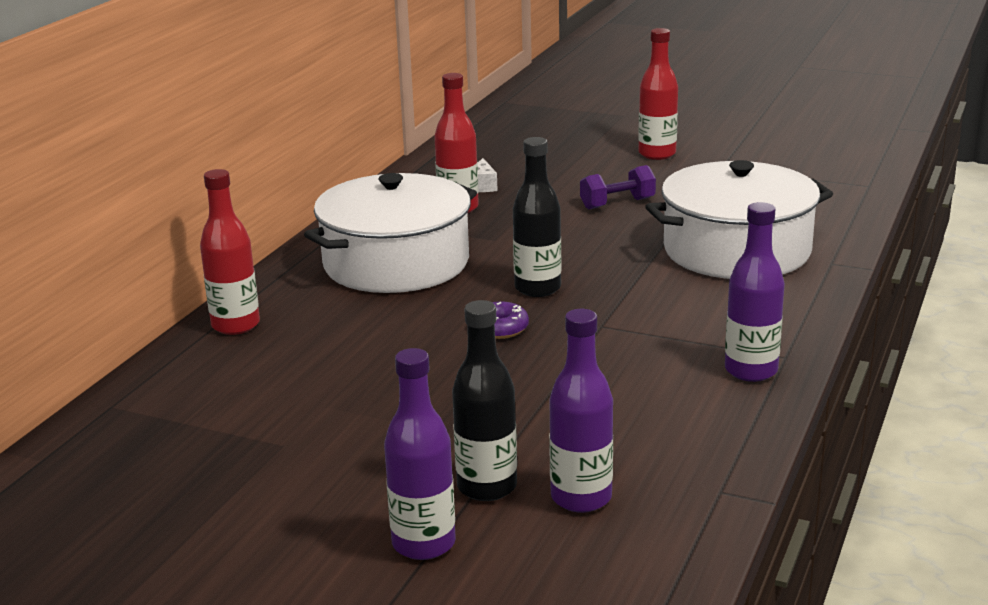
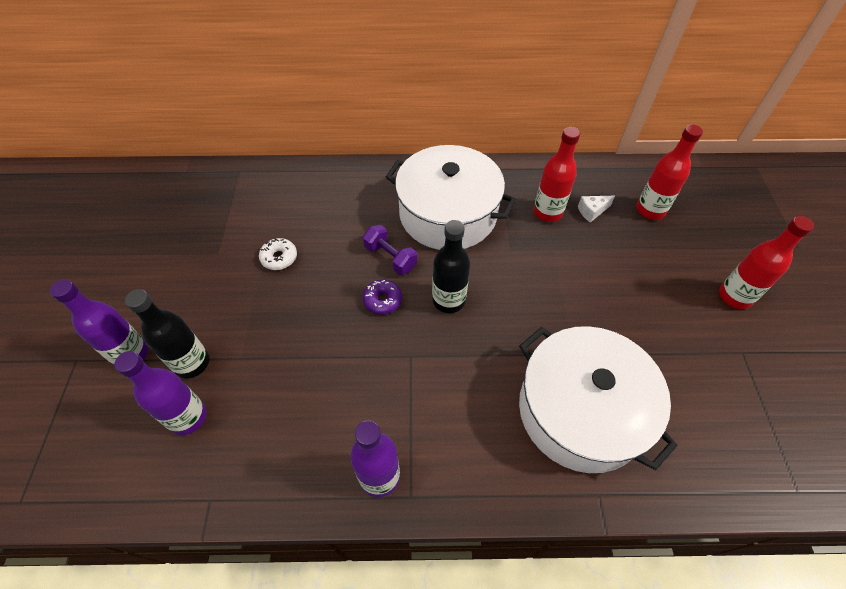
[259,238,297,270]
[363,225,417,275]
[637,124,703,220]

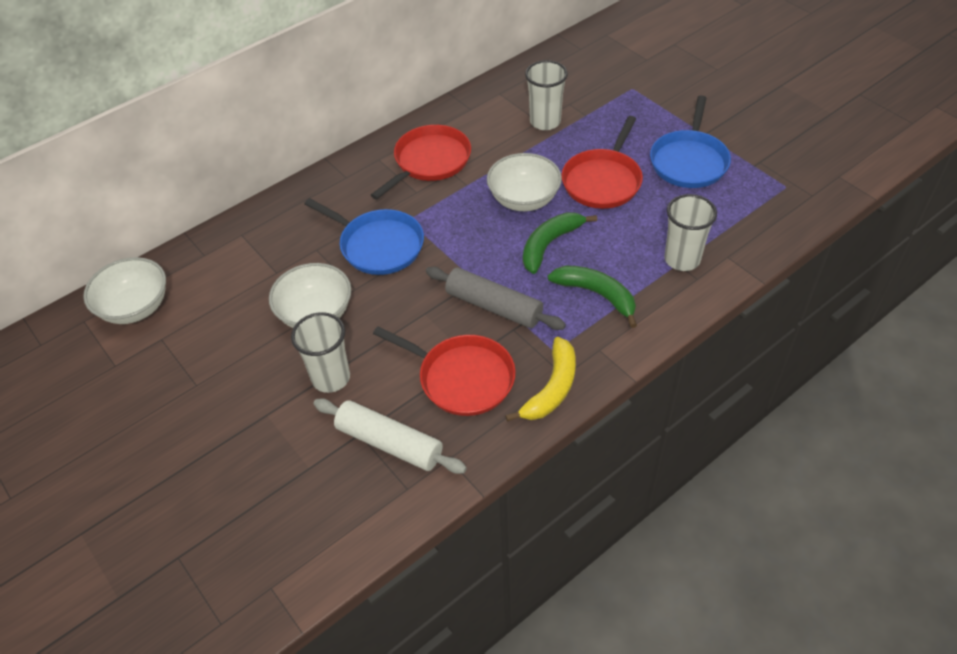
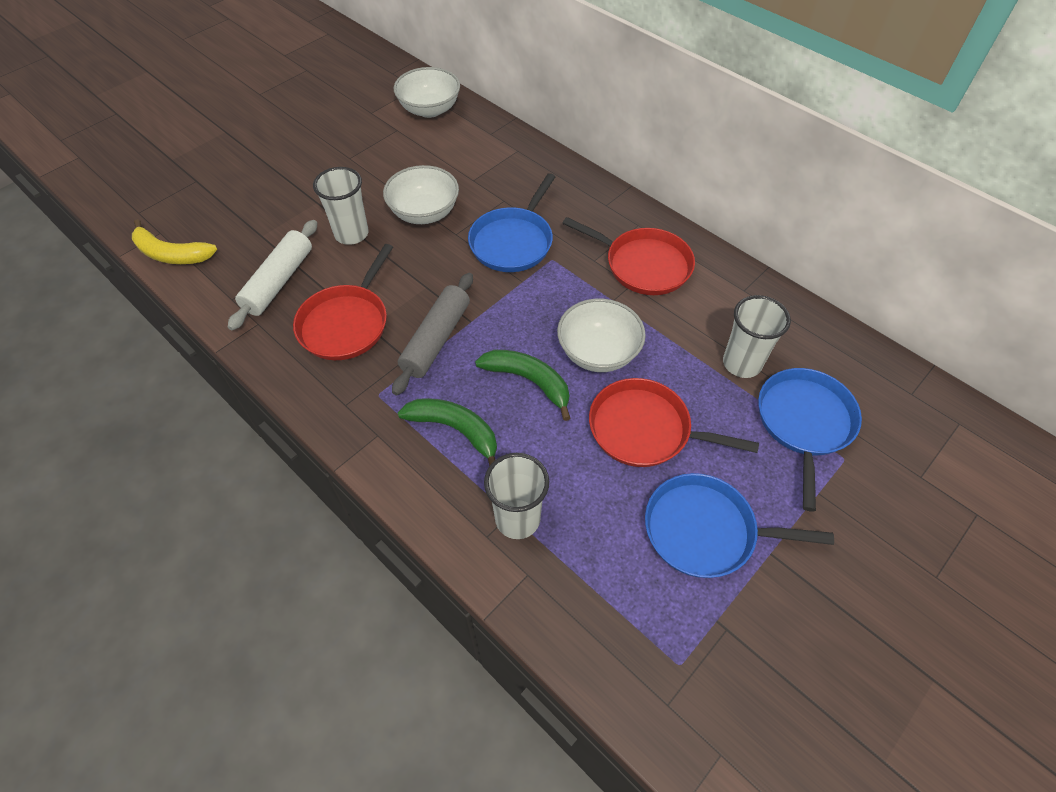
[132,219,217,264]
[398,398,497,466]
[758,368,862,512]

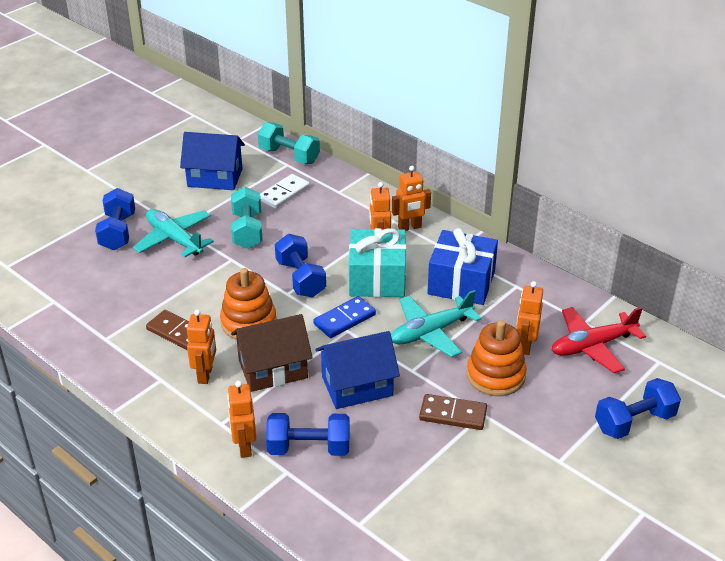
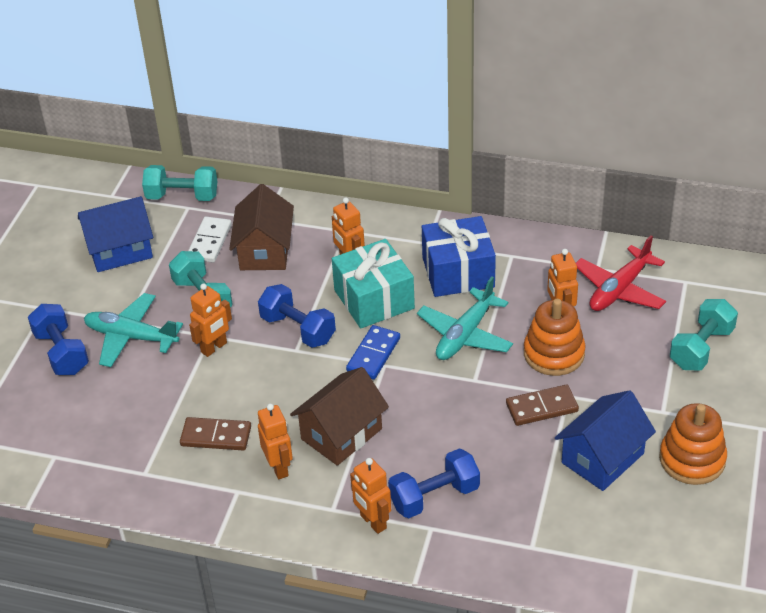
[189,283,232,357]
[229,184,294,270]
[555,390,656,491]
[659,403,727,485]
[670,299,738,370]

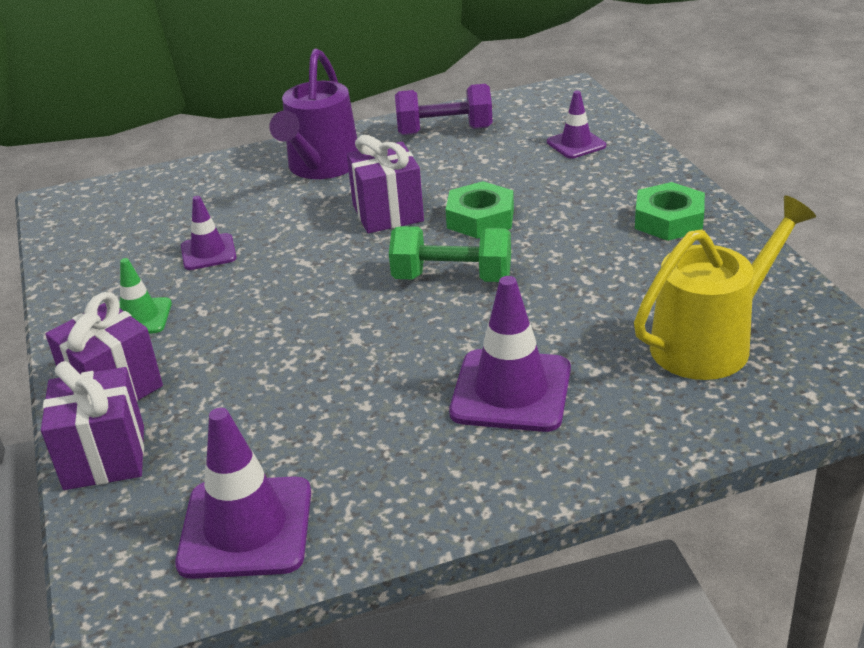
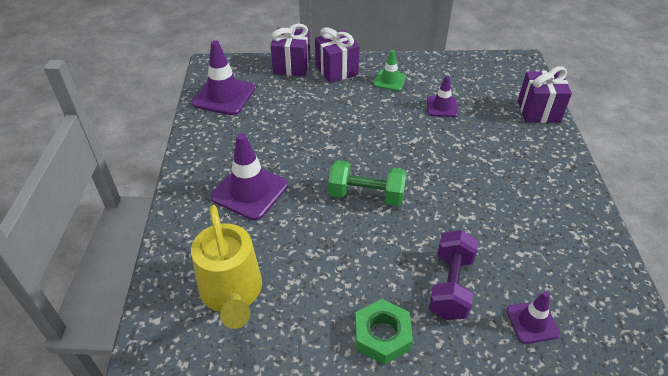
[328,160,407,206]
[429,230,478,320]
[518,66,572,123]
[269,49,358,179] (first image)
[446,181,514,239] (first image)

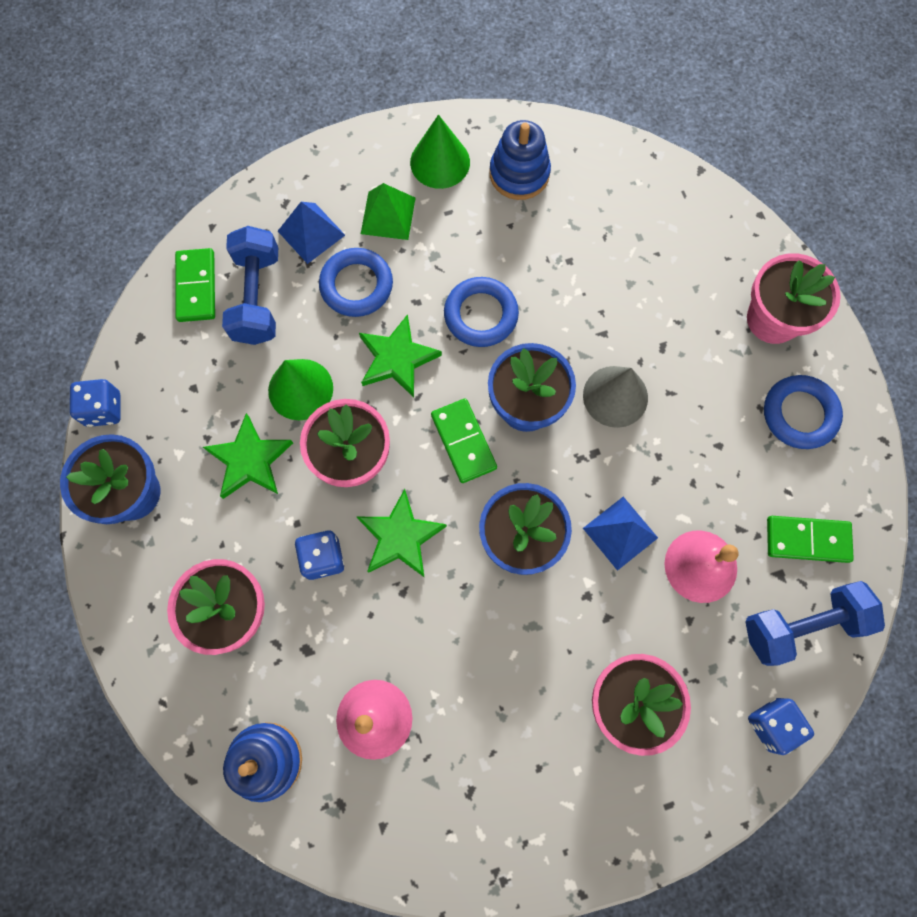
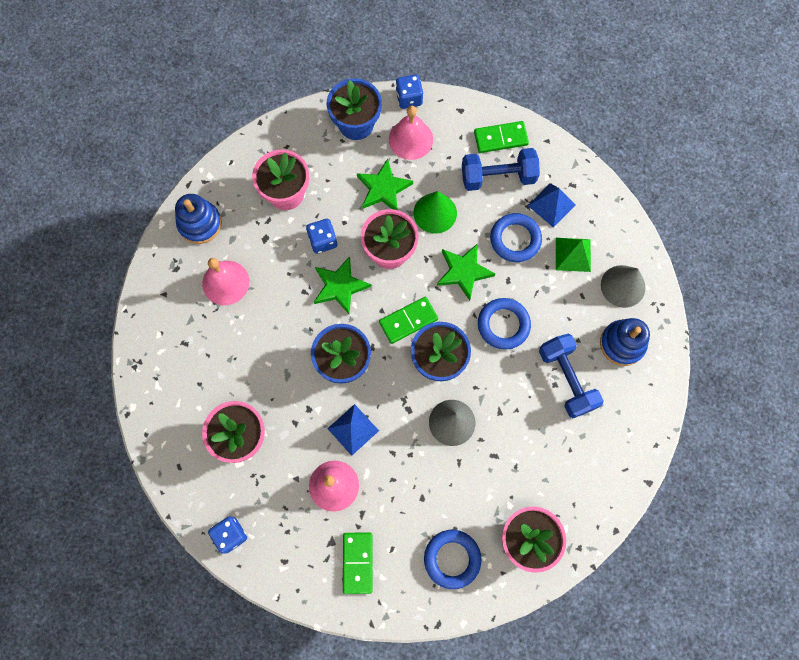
[389,106,433,160]
[539,334,603,418]
[601,265,645,308]

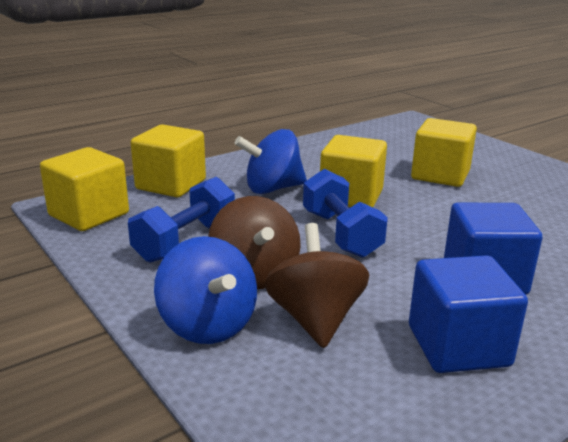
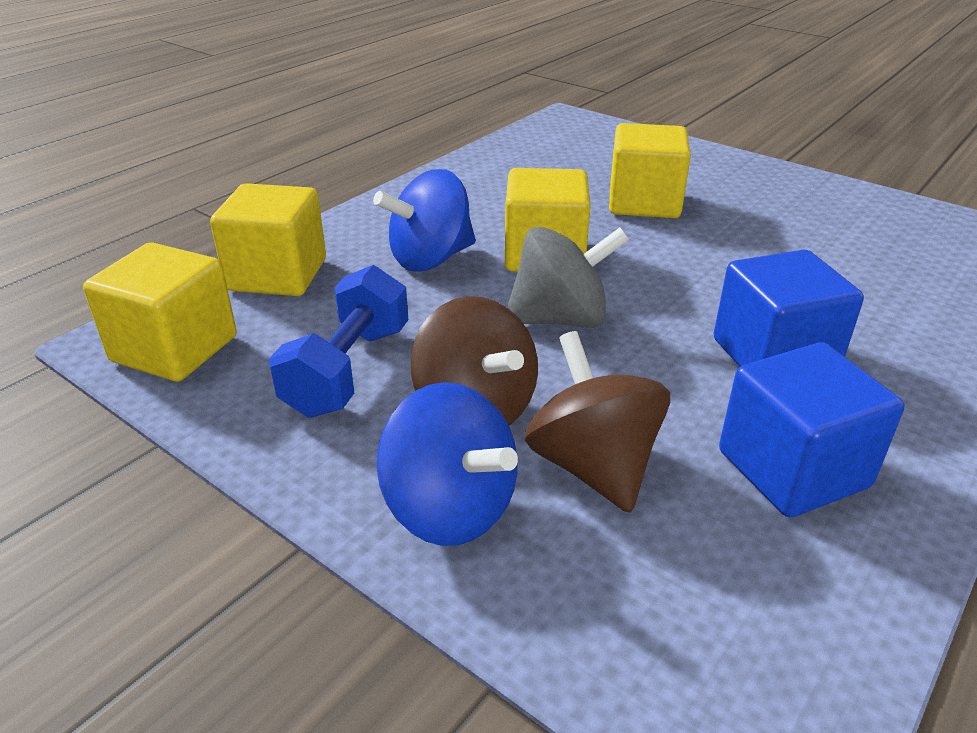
[507,227,629,328]

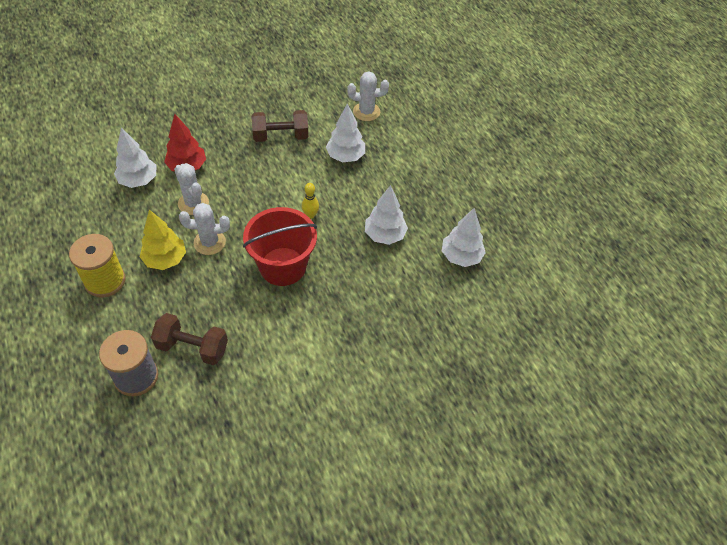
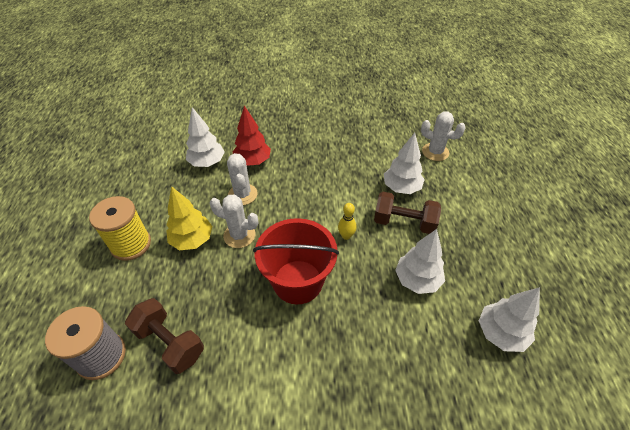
[374,192,441,234]

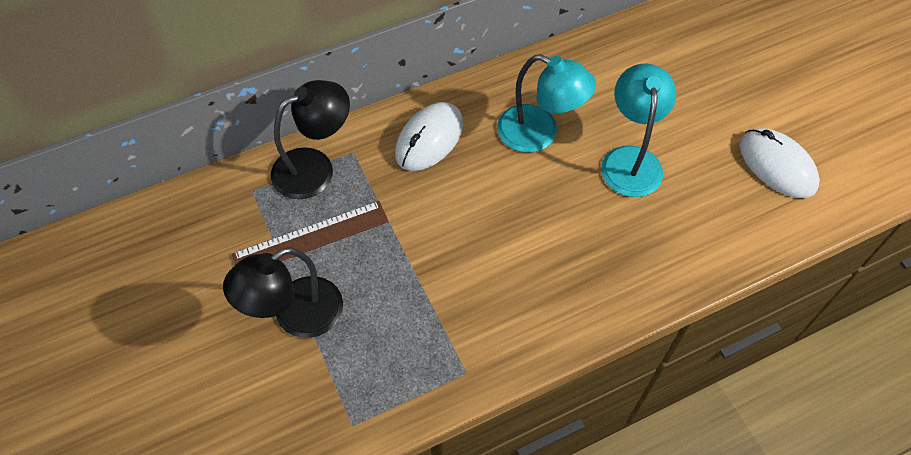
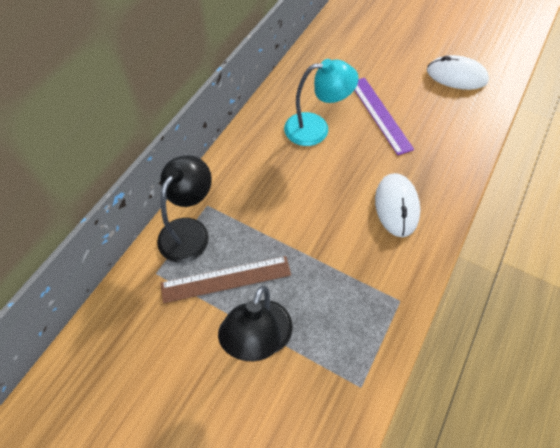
[161,256,291,303]
[355,78,414,155]
[375,173,420,237]

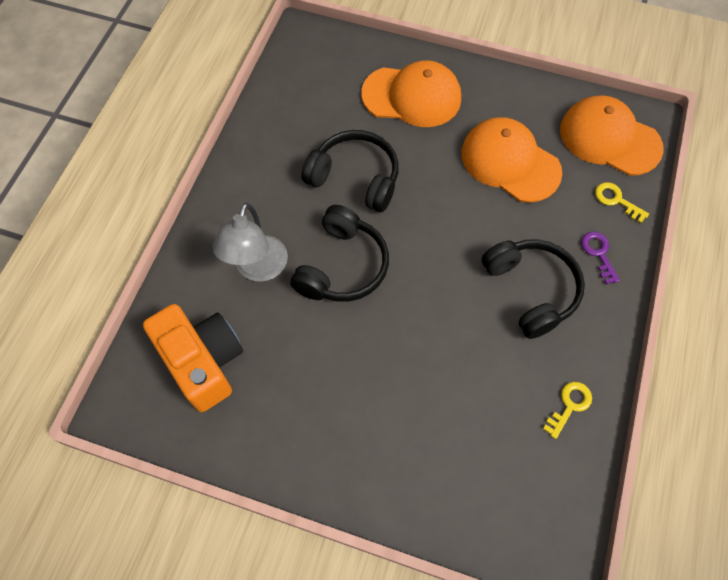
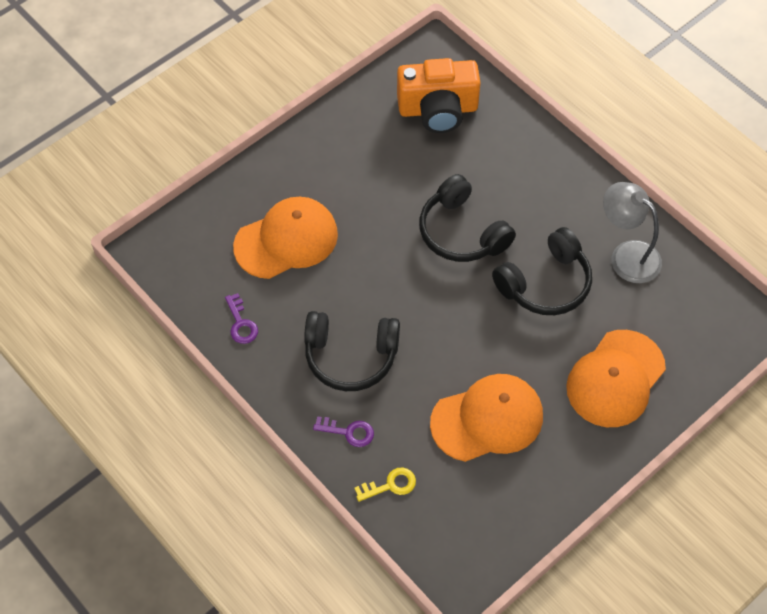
[225,293,258,344]
[233,197,338,279]
[603,182,662,283]

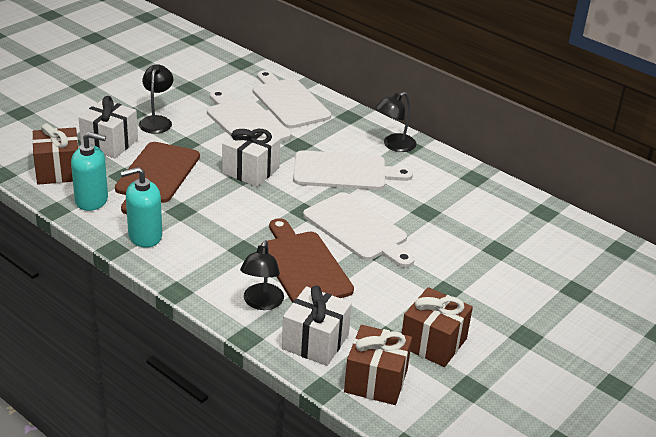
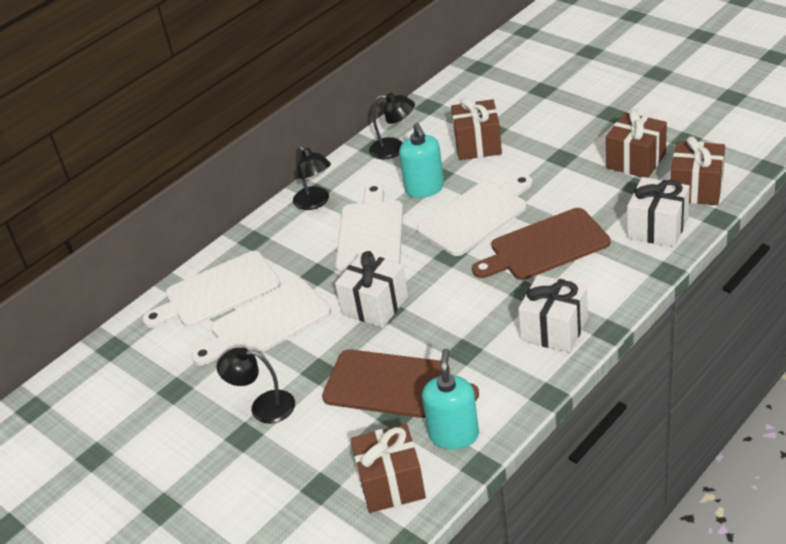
[369,93,415,159]
[399,123,444,198]
[451,98,502,160]
[518,275,588,353]

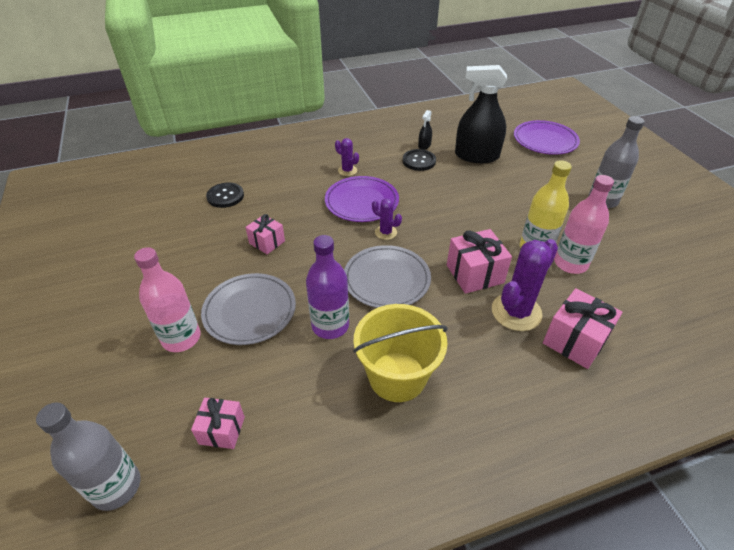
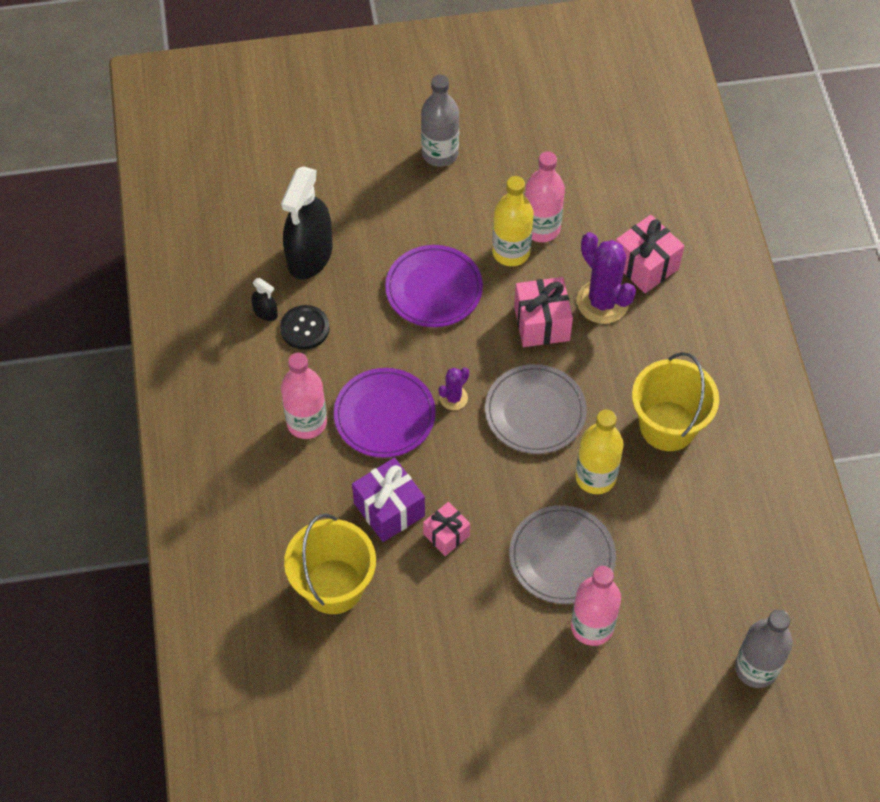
[281,353,327,439]
[284,514,376,614]
[352,458,425,542]
[385,245,483,327]
[575,409,623,494]
[191,398,245,449] (first image)

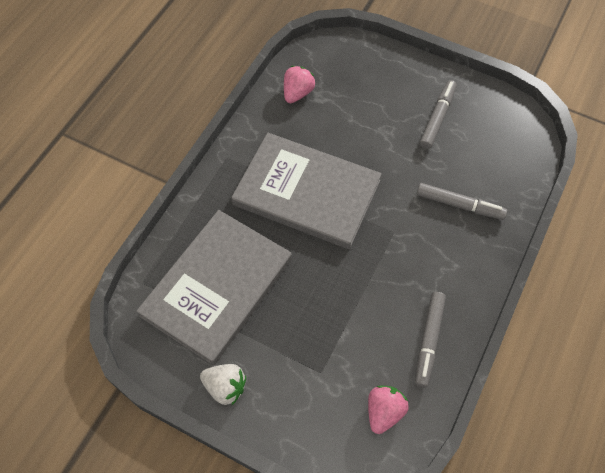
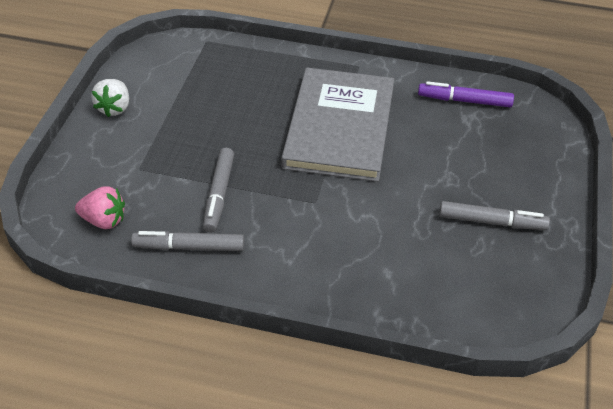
[203,148,234,232]
[418,81,514,107]
[136,210,292,366] (first image)

